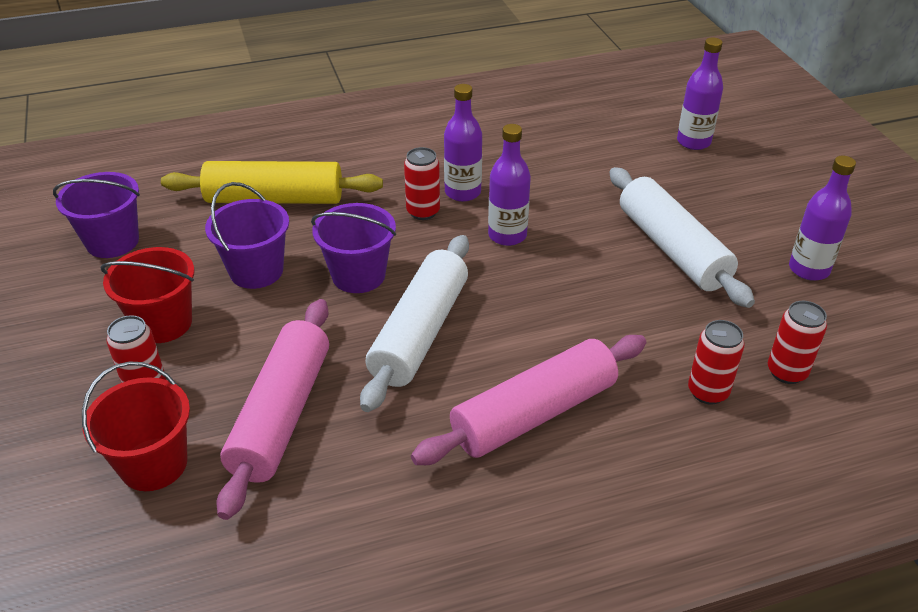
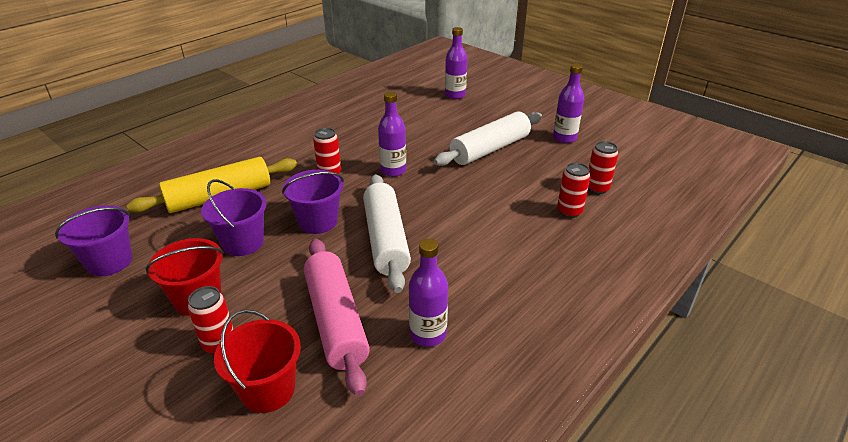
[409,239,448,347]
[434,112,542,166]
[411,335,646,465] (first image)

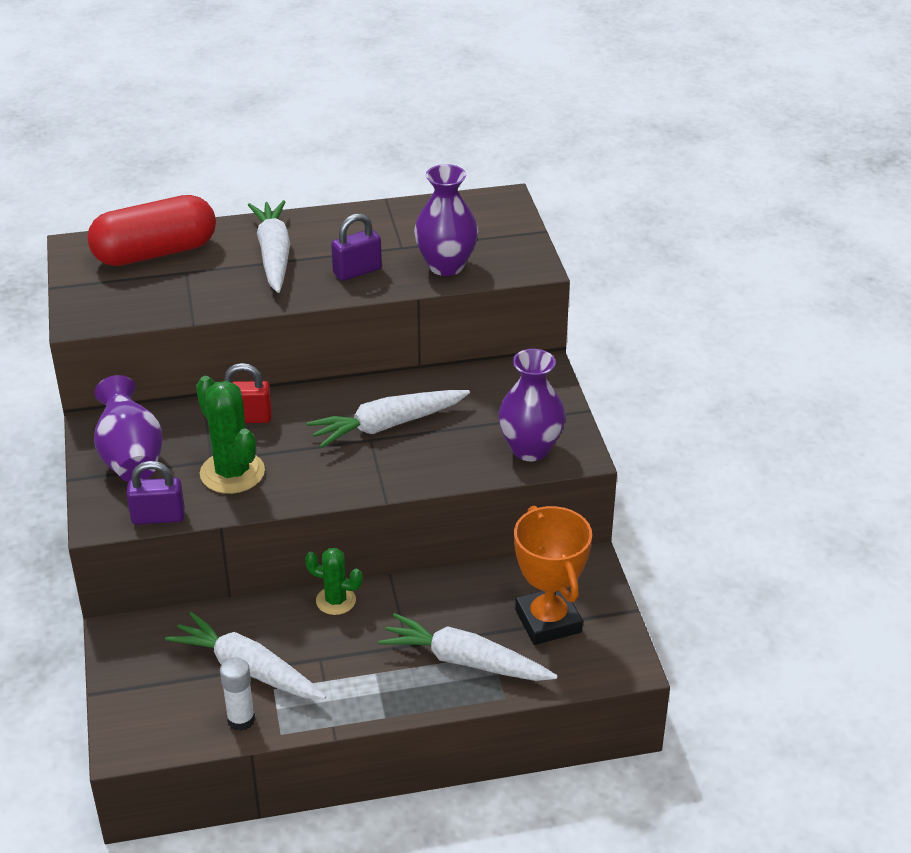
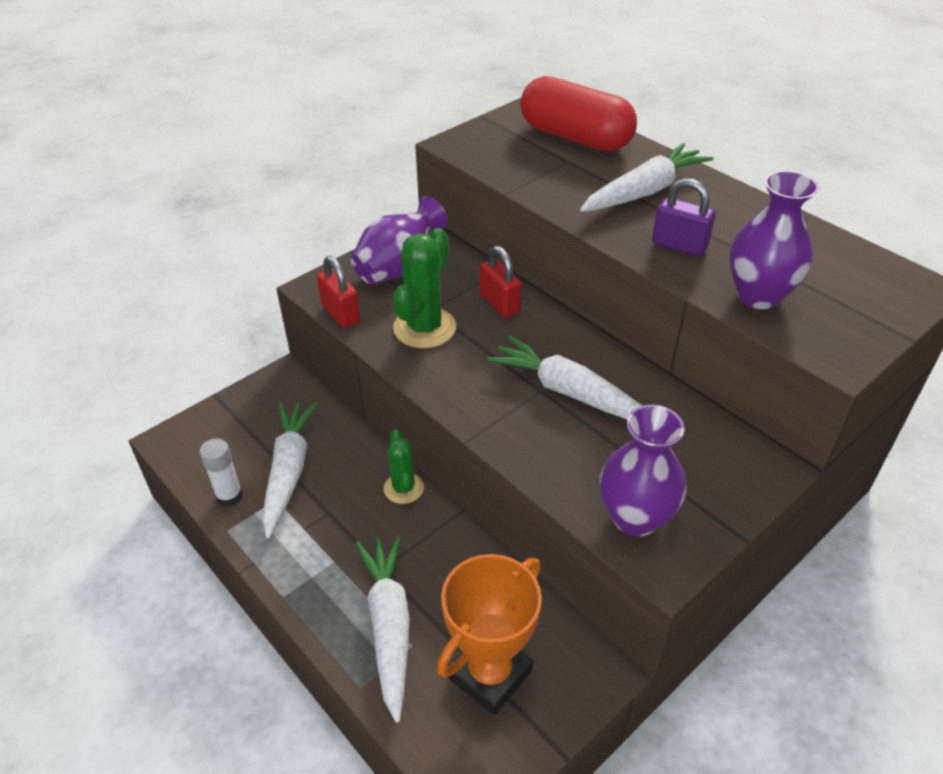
[317,256,360,328]

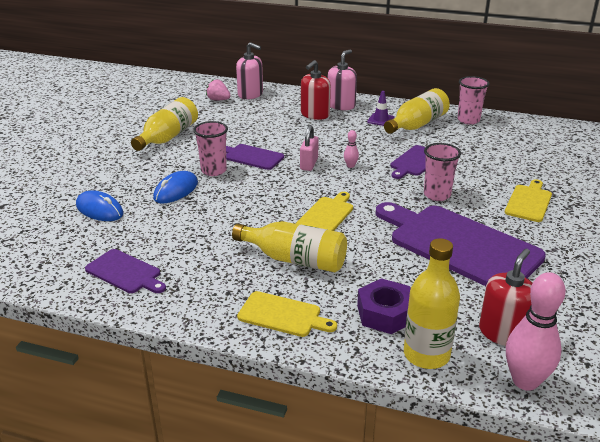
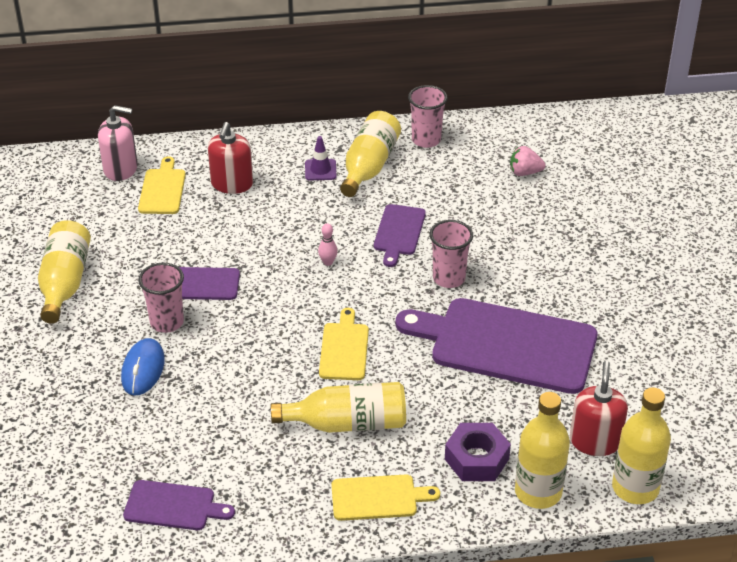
[138,156,186,214]
[510,146,545,176]
[612,388,671,504]
[76,191,123,221] (first image)
[300,125,319,171] (first image)
[328,49,357,110] (first image)

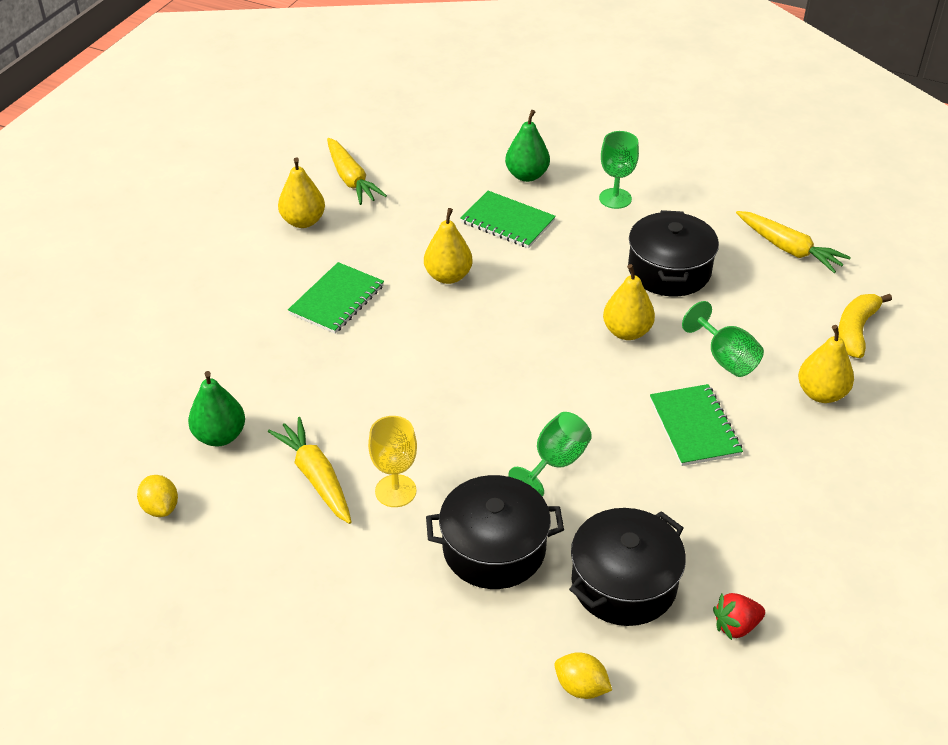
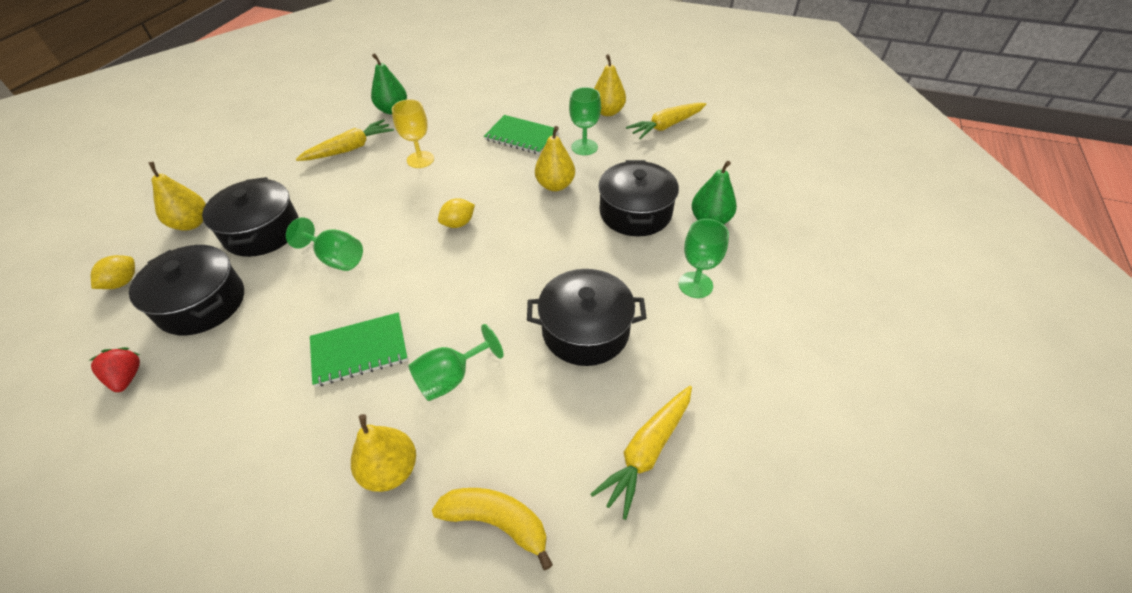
[148,162,206,230]
[392,99,434,168]
[438,198,475,228]
[569,87,601,155]
[598,160,679,236]

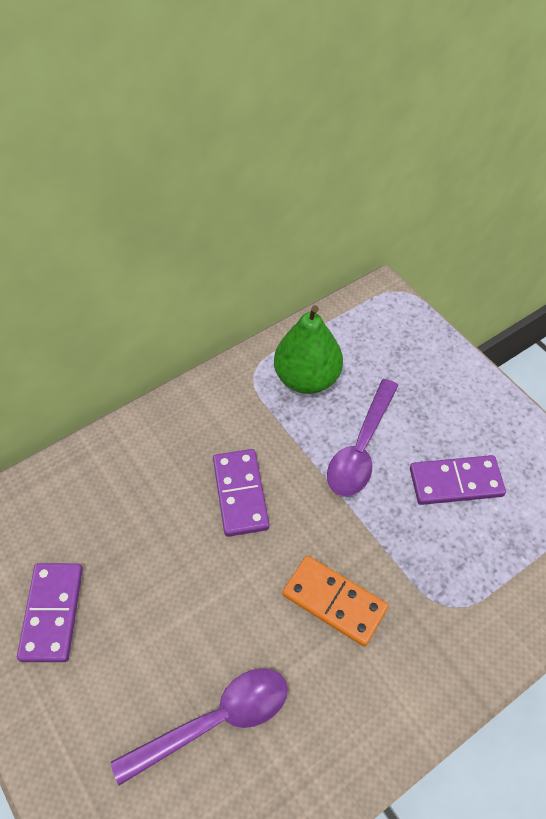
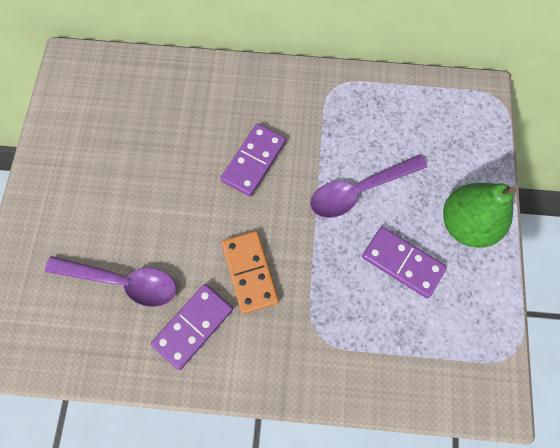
[151,284,233,370]
[443,183,517,248]

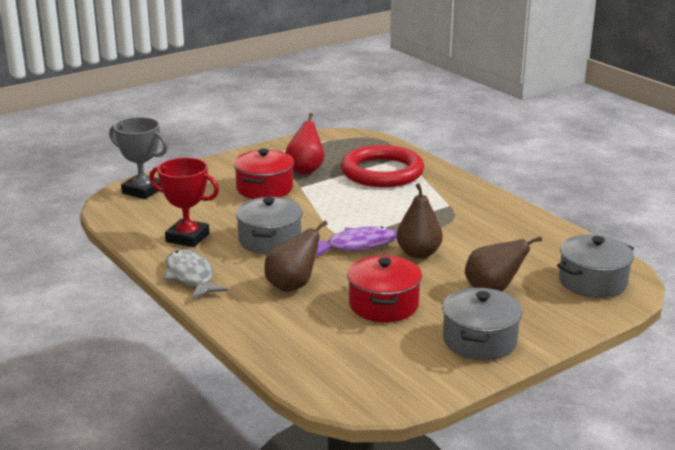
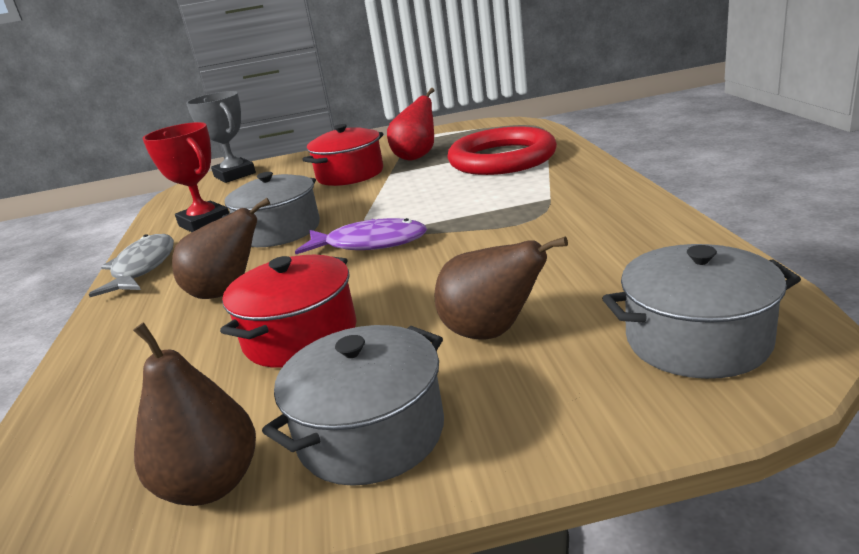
[133,322,256,506]

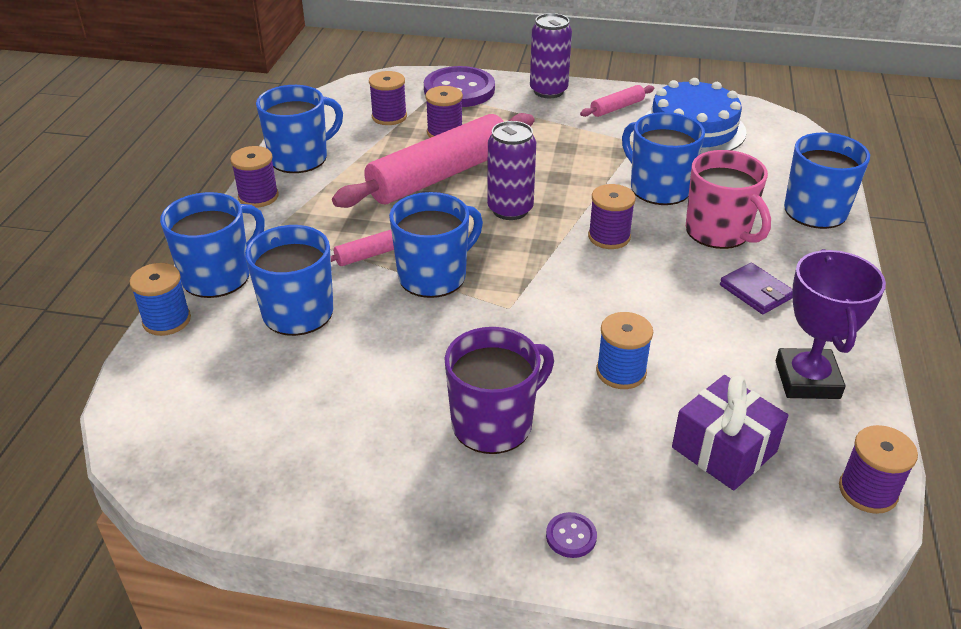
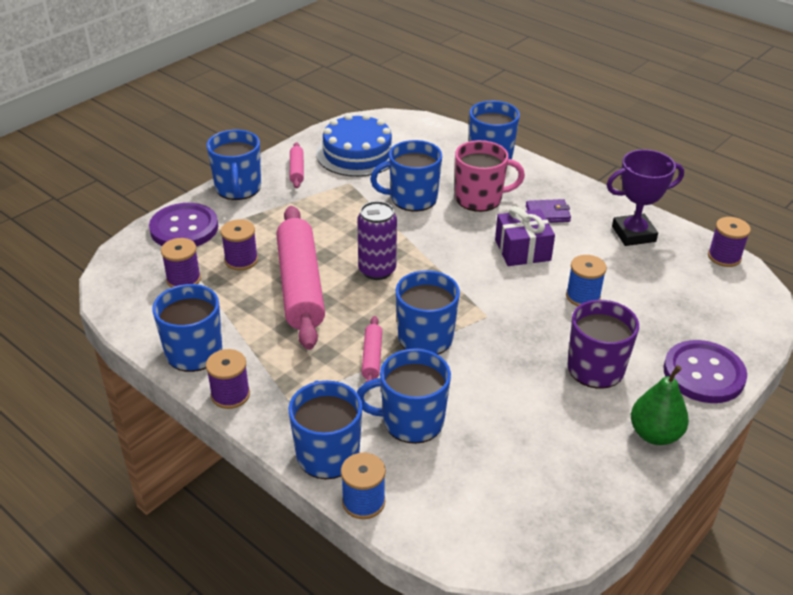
[206,130,261,200]
[495,206,555,266]
[607,149,684,246]
[631,365,689,445]
[664,340,747,403]
[588,184,636,249] (first image)

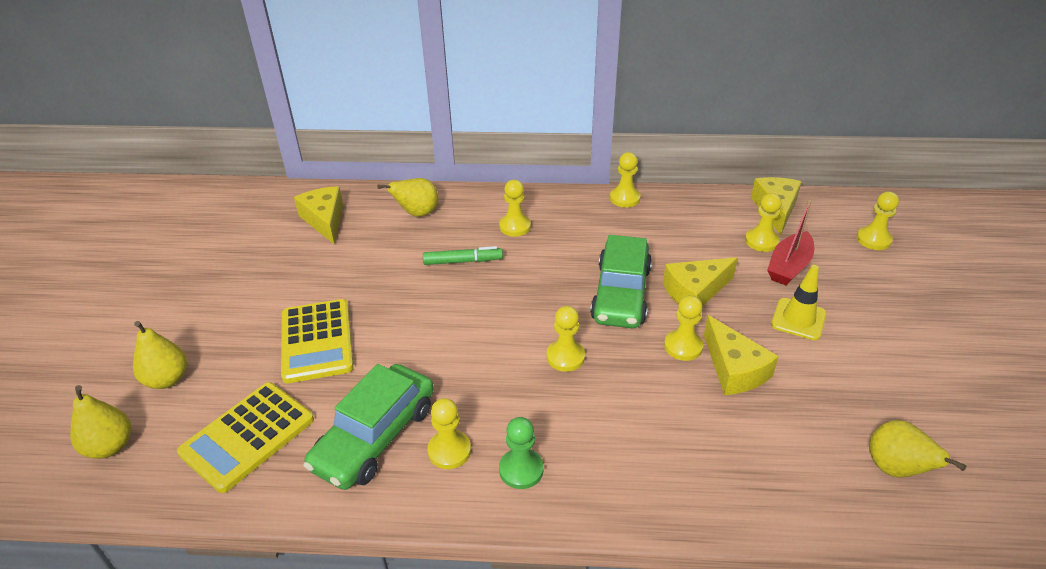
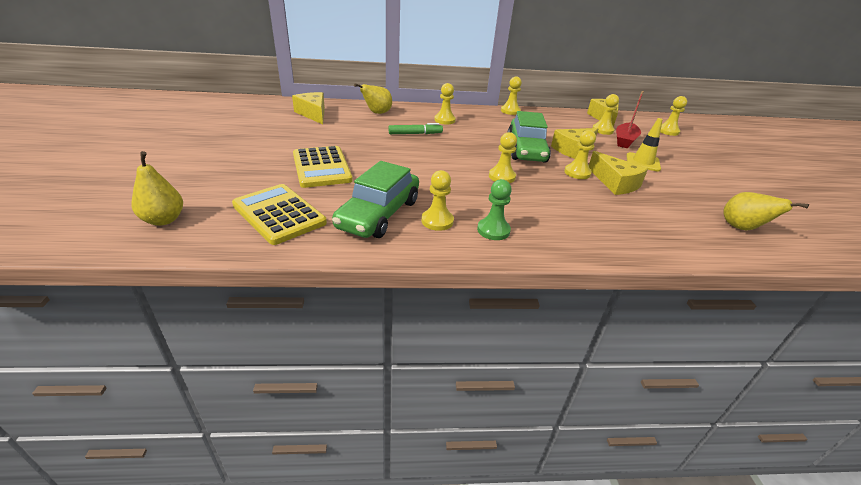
[232,184,327,245]
[133,321,187,389] (first image)

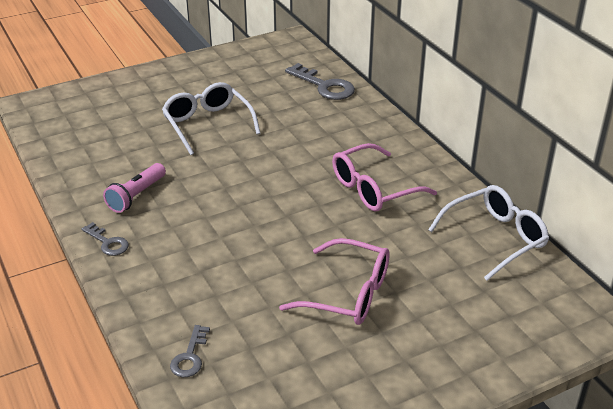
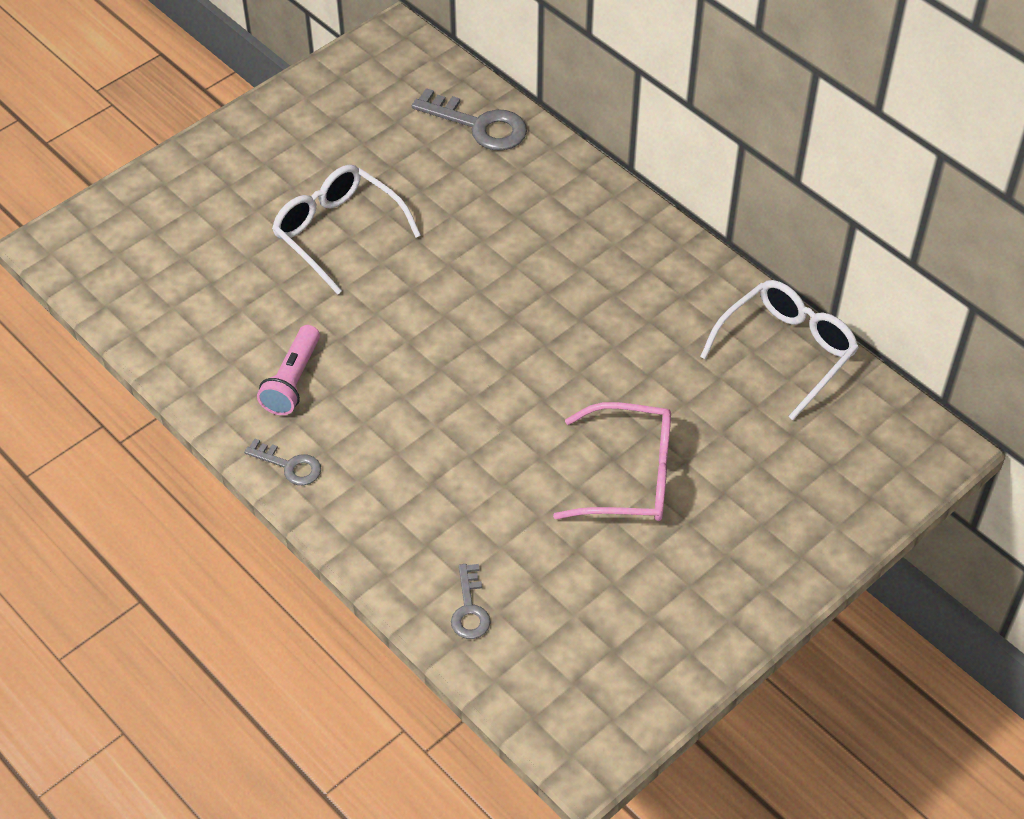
[332,143,437,212] (first image)

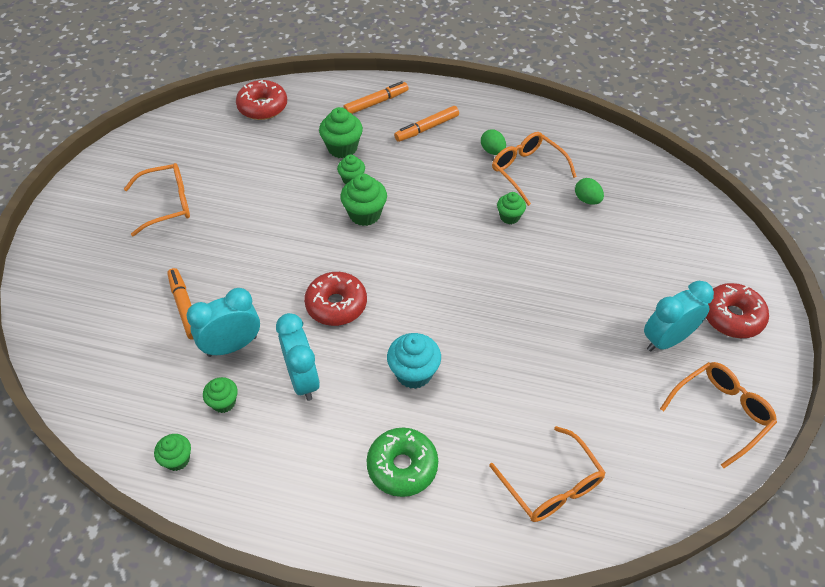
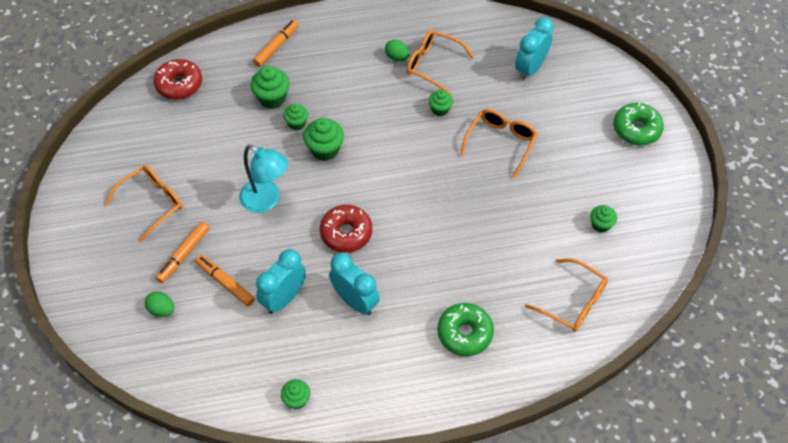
[145,292,174,317]
[155,222,209,283]
[239,145,288,213]
[460,109,538,178]
[515,17,553,80]
[590,205,617,233]
[613,103,664,145]
[387,333,441,389] (first image)

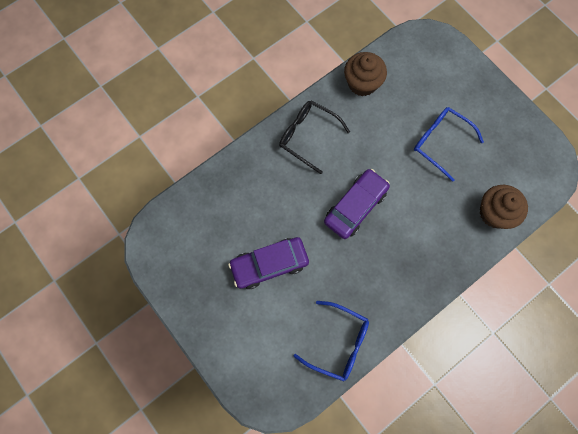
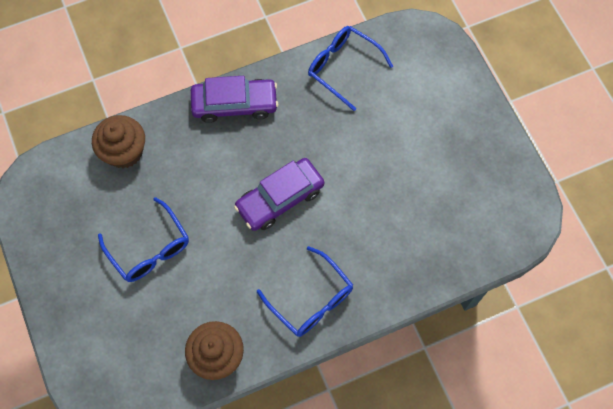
[191,76,278,123]
[257,246,353,337]

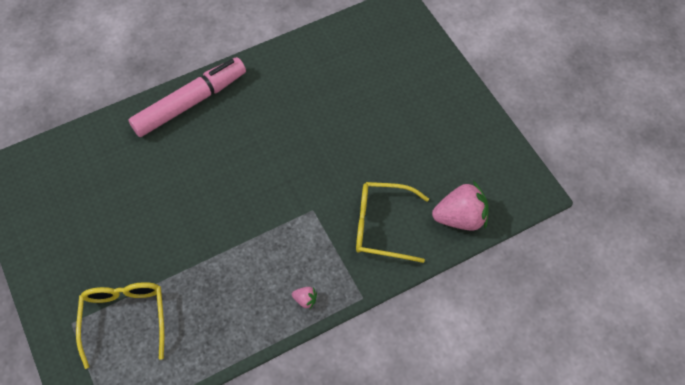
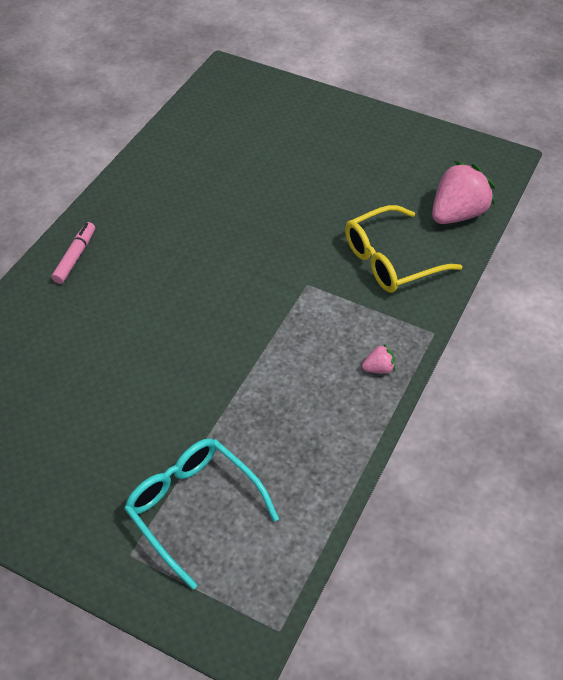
[51,222,95,284]
[124,438,279,590]

